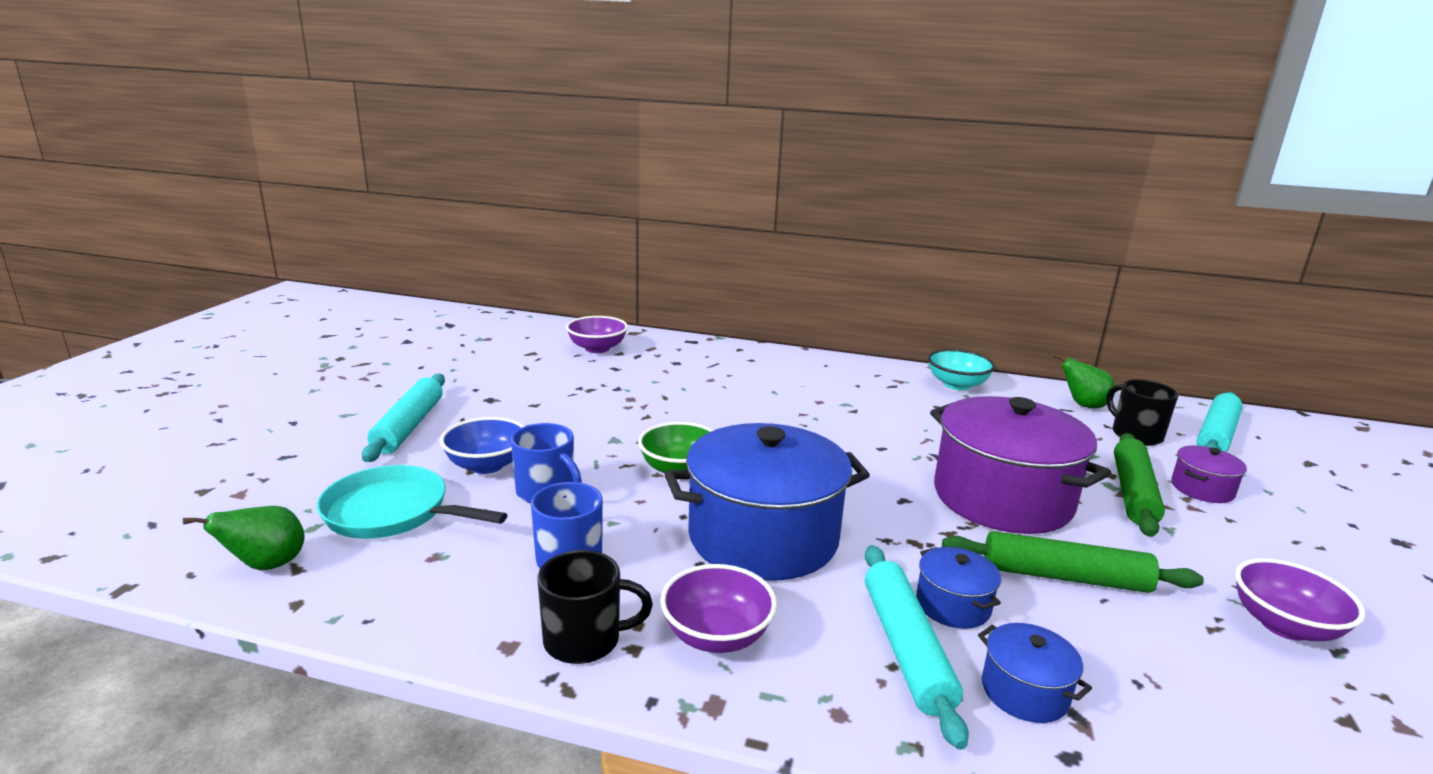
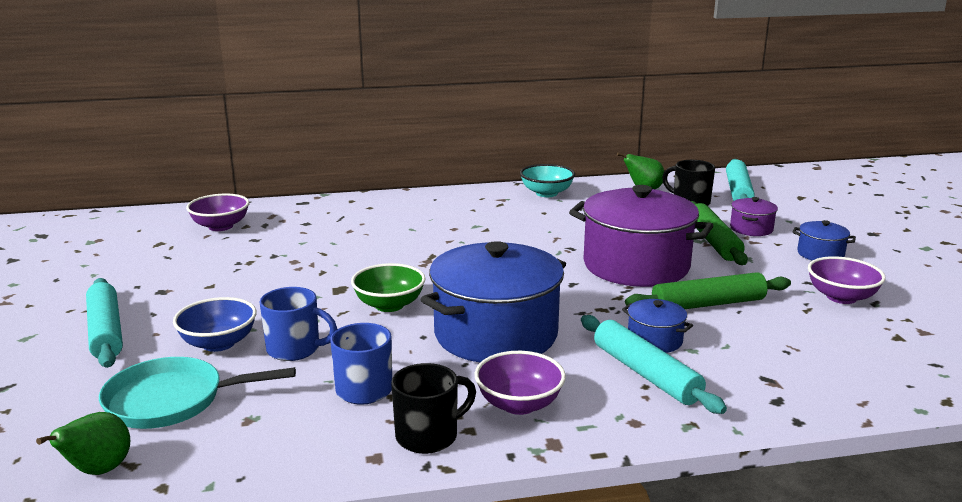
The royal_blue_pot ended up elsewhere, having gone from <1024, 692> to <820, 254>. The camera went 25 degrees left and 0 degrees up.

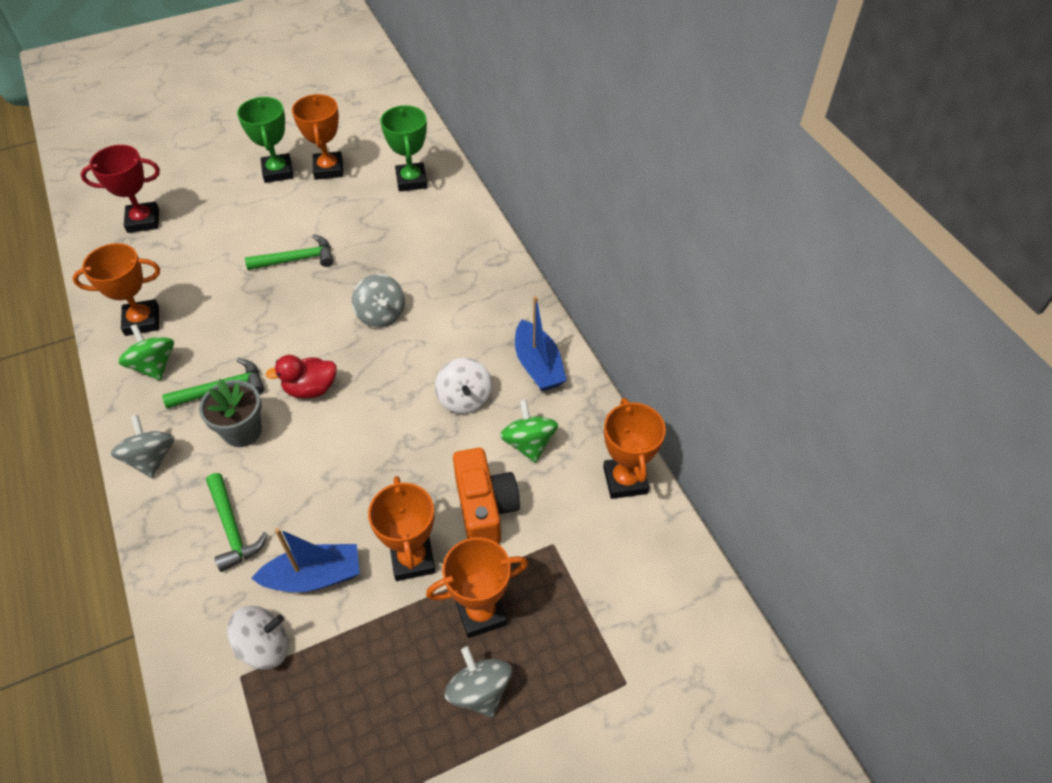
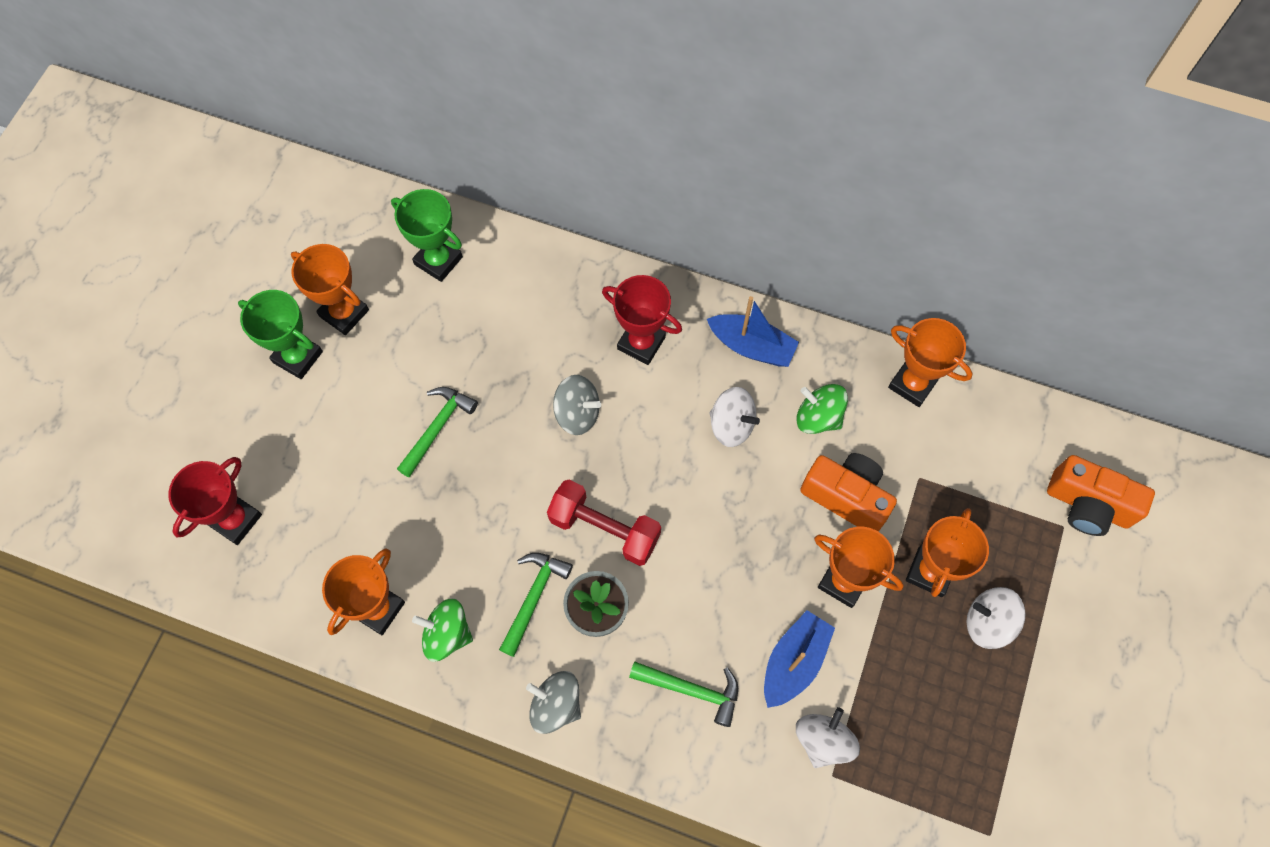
Where the crimson_duck stood at <311, 389>, the crimson_dumbbell came to stand at <604, 529>. What was the gray_whirligig at <479, 691> turned into the pure_white_whirligig at <988, 622>. The second view gained the crimson_prize_cup at <641, 343>. The second view gained the bright_orange_camera at <1087, 505>. The camera went 45 degrees left and 15 degrees up.

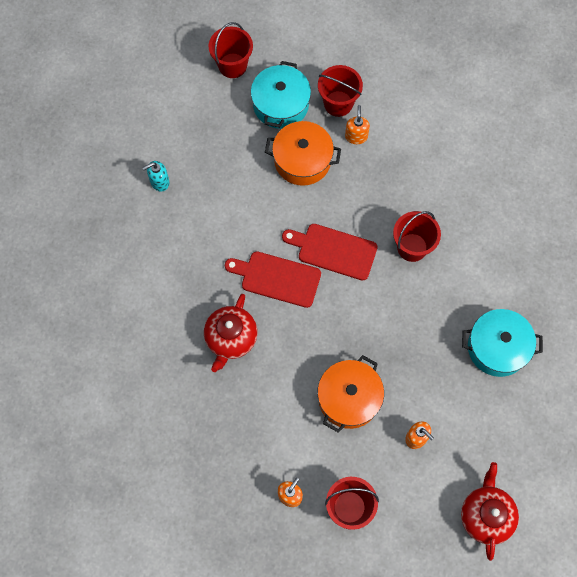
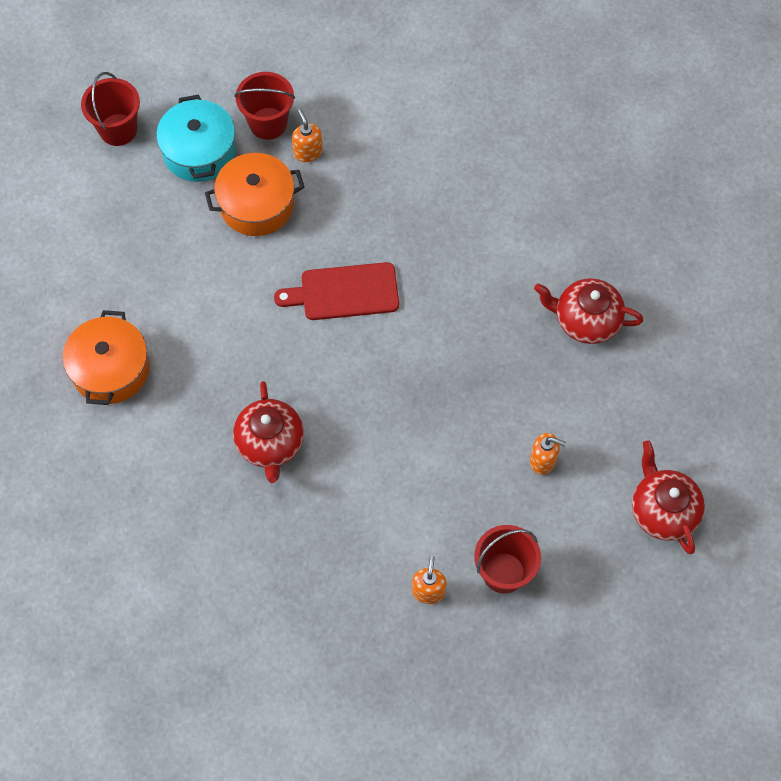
The second view lost the aqua_pump_bottle at <159, 182>. The second view lost the crimson_pail at <412, 247>. The second view lost the crimson_bread_board at <277, 278>. Where the aqua_pot stood at <497, 347>, the crimson_tea_pot came to stand at <586, 320>. The bright_orange_pot ended up elsewhere, having gone from <349, 398> to <110, 369>. The camera went 25 degrees left and 5 degrees down.

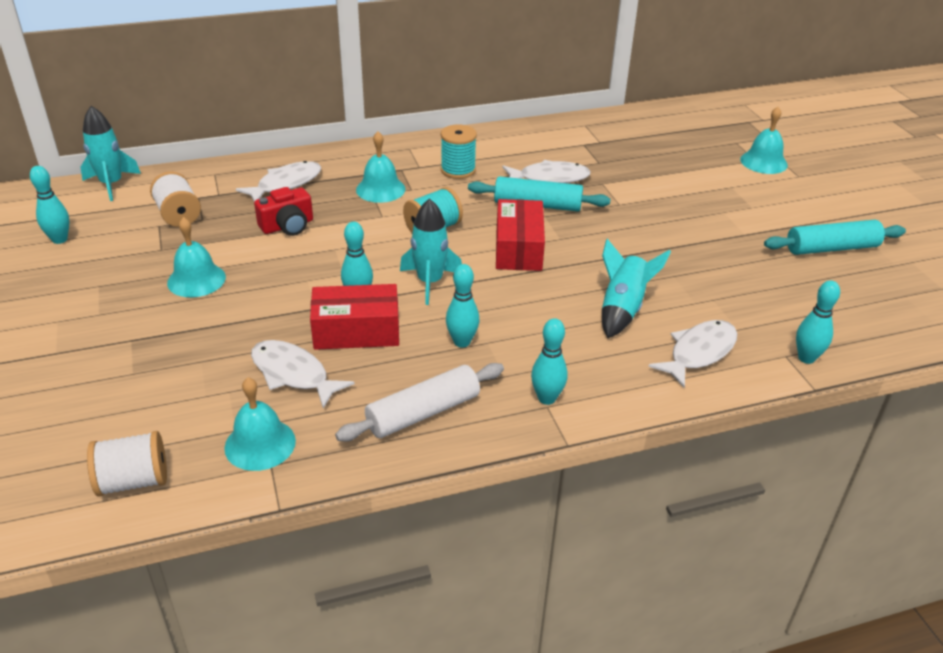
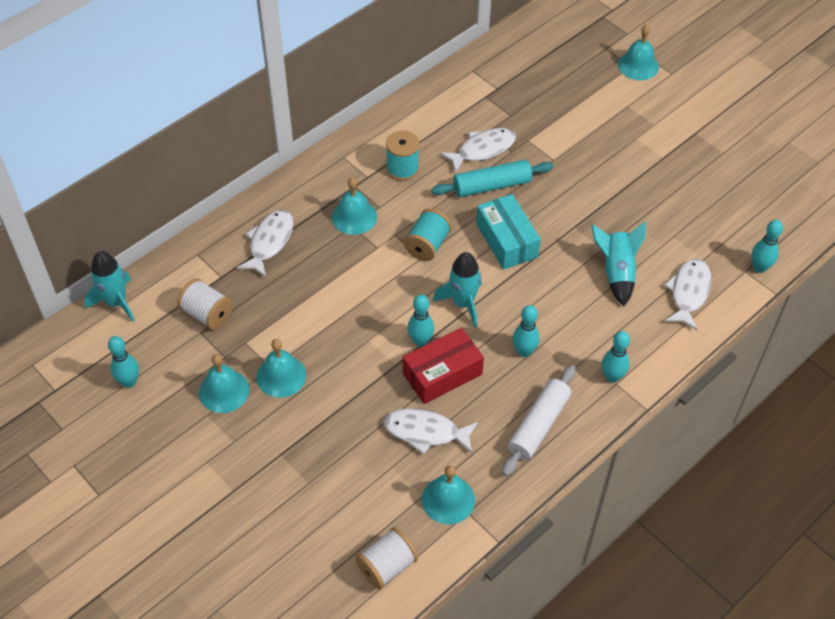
The second view lost the crimson_camera at <287, 226>. What was the crimson_package at <518, 248> turned into the aqua_package at <506, 240>. The second view lost the aqua_rolling_pin at <831, 248>. The second view gained the aqua_hand_bell at <224, 391>. The camera went 25 degrees left and 15 degrees up.

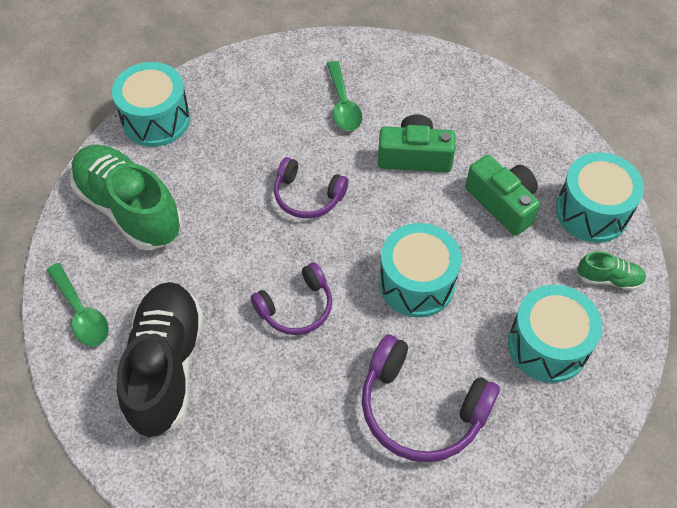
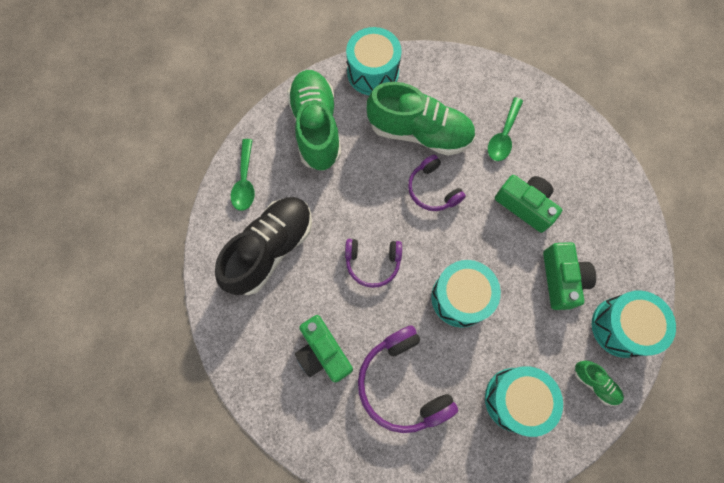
The second view gained the emerald_shoe at <419, 132>. The second view gained the emerald_camera at <323, 352>. The camera went 35 degrees right and 15 degrees up.

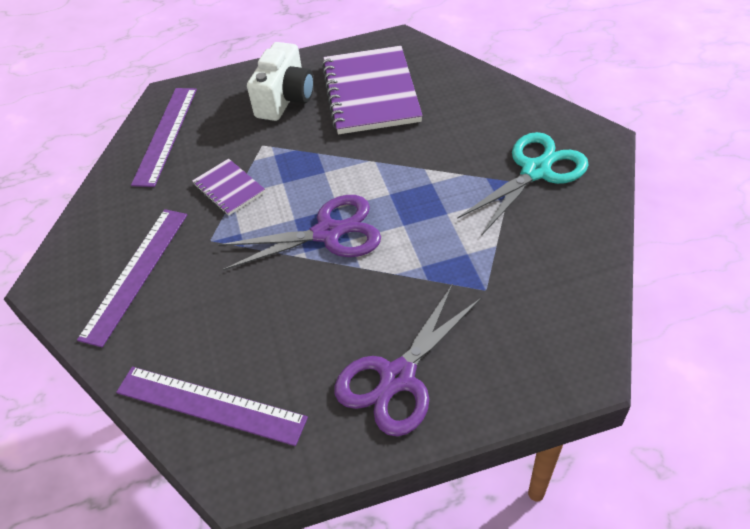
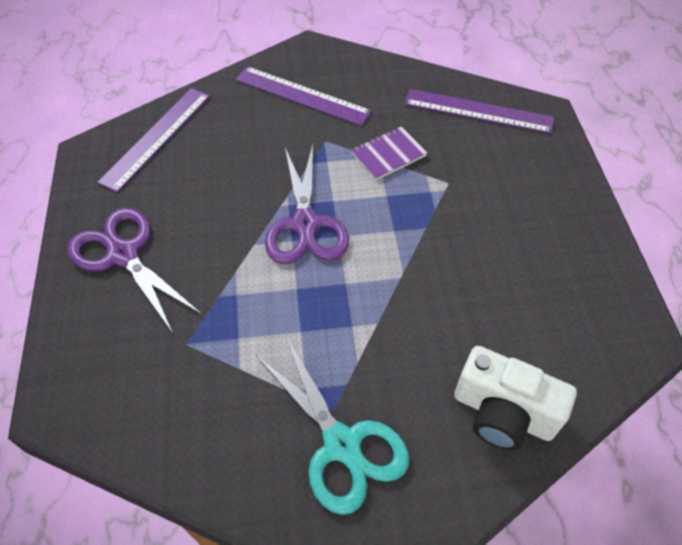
The pure_white_camera ended up elsewhere, having gone from <285, 99> to <503, 413>. The second view lost the purple_exercise_book at <371, 92>. The camera went 95 degrees right and 5 degrees up.

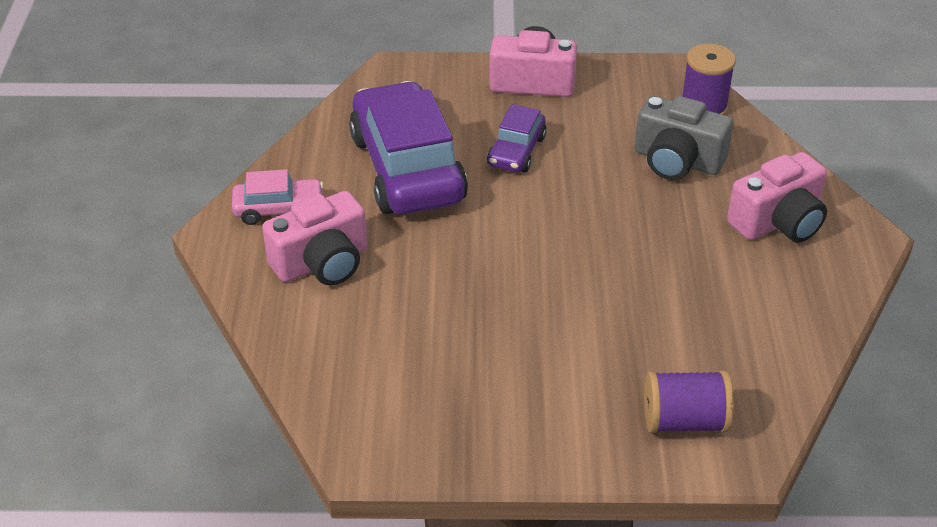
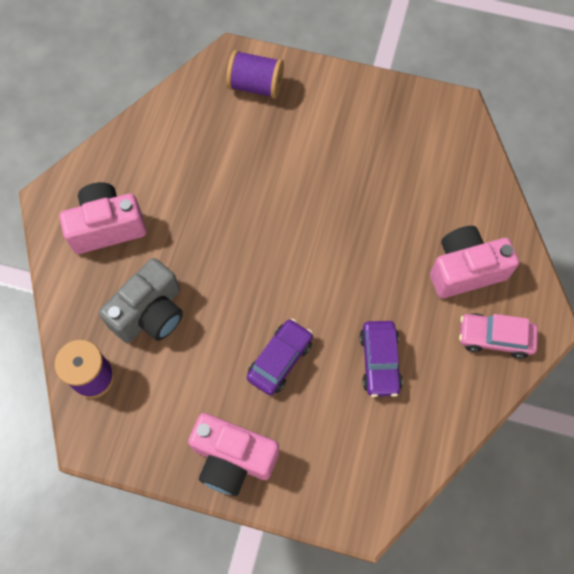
The size of the purple_car at <407, 168> changed by a factor of 0.49. The gray_camera at <677, 161> ended up facing another way, 90 degrees clockwise from before. The camera went 165 degrees left and 25 degrees up.

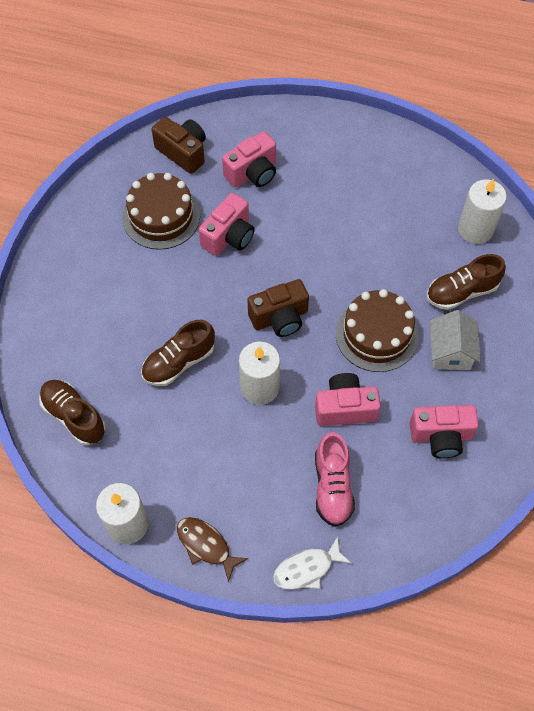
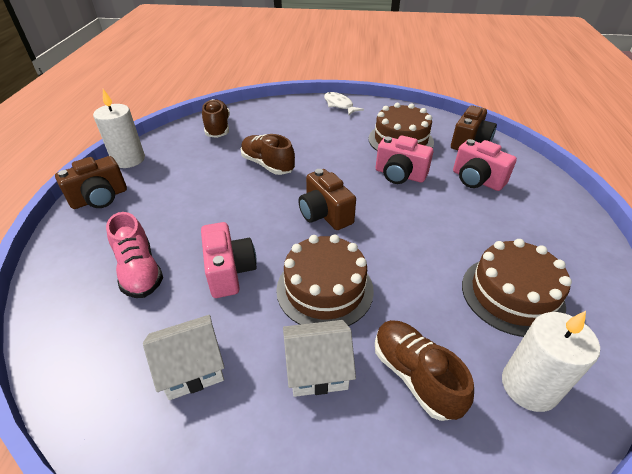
The second view lost the pure_white_wax_candle at <259, 387>. The dark_brown_shoe at <74, 416> ended up facing another way, 45 degrees counterclockwise from before. Where the pink_camera stood at <441, 436>, the pure_white_house came to stand at <192, 368>. The pink_shoe at <332, 486> ended up facing another way, 105 degrees counterclockwise from before. Where the dark_brown_fish stood at <206, 545>, the dark_brown_camera came to stand at <100, 198>. The pure_white_fish ended up elsewhere, having gone from <307, 569> to <339, 105>. The second view gained the dark_brown_cake at <512, 295>. The camera went 80 degrees right and 20 degrees down.

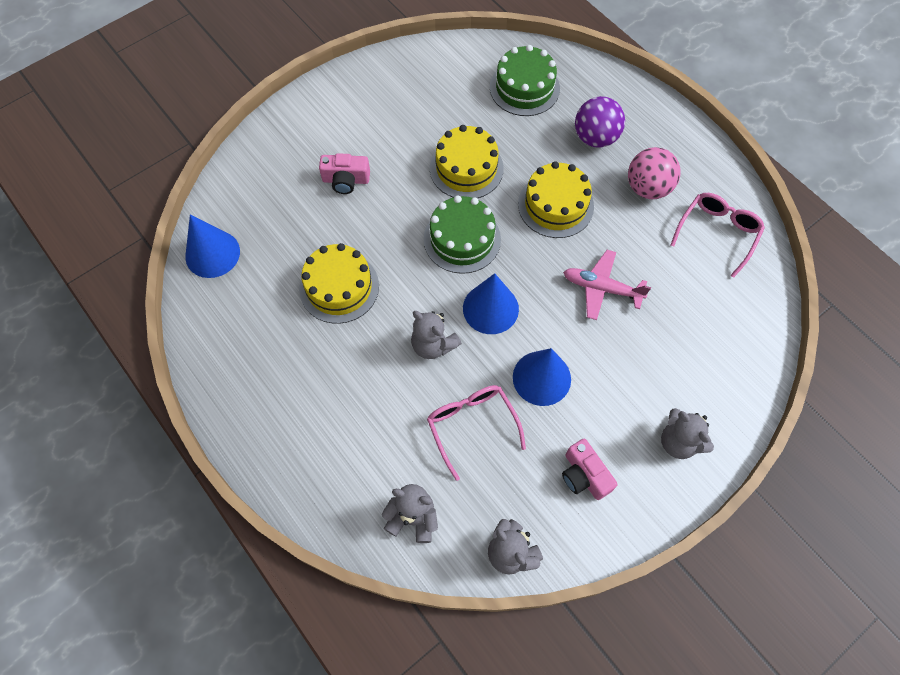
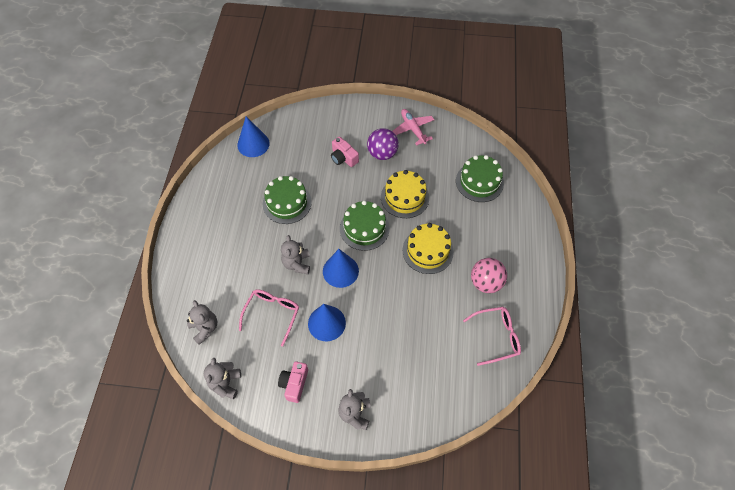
The purple_sphere ended up elsewhere, having gone from <595, 138> to <382, 153>. What was the bright_yellow_cake at <339, 287> turned into the emerald_cake at <287, 203>. The pink_aeroplane ended up elsewhere, having gone from <601, 288> to <413, 129>. The camera went 45 degrees right and 5 degrees down.

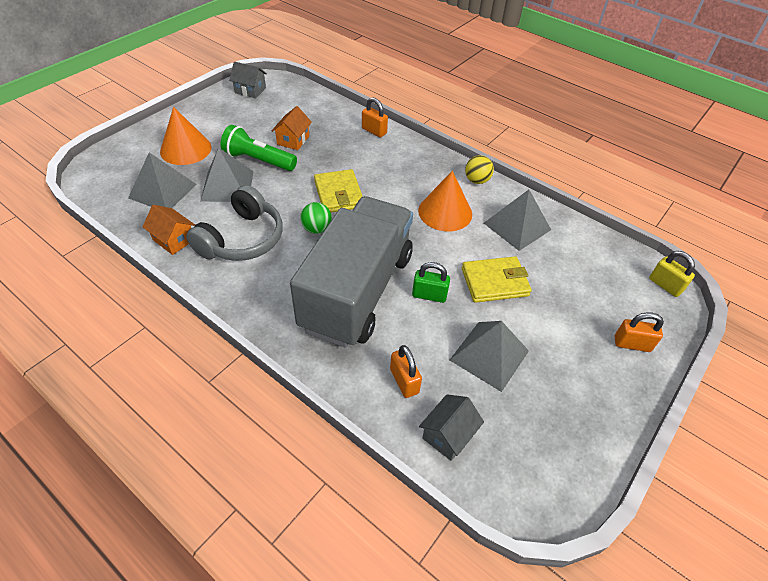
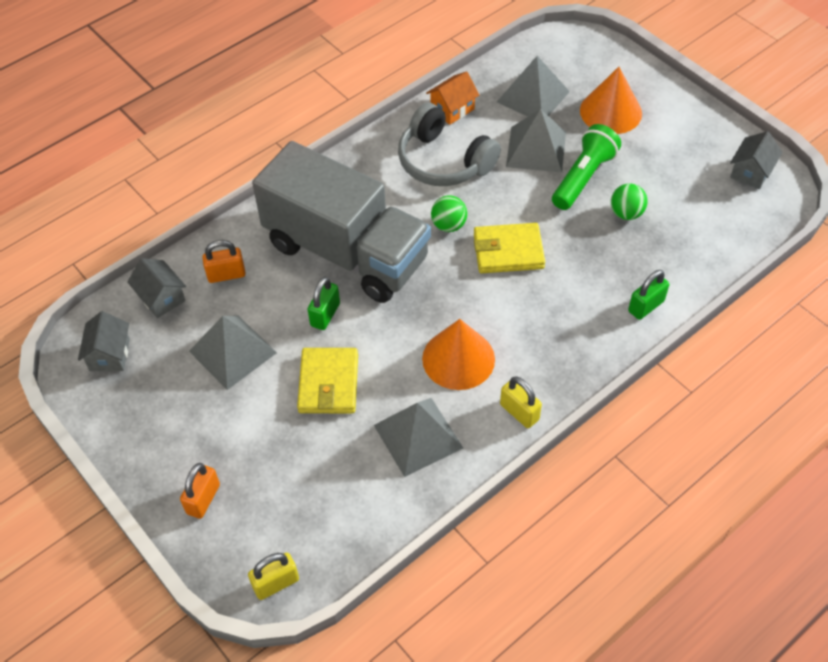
What was the bright_orange_small_lock at <374, 131> turned into the emerald_small_lock at <646, 306>. Where the bright_orange_house stood at <293, 140>, the emerald_sphere came to stand at <626, 213>. Where the bright_yellow_sphere stood at <477, 180>, the bright_yellow_small_lock came to stand at <519, 412>. The second view gained the gray_house at <109, 354>. The camera went 105 degrees right and 5 degrees up.

